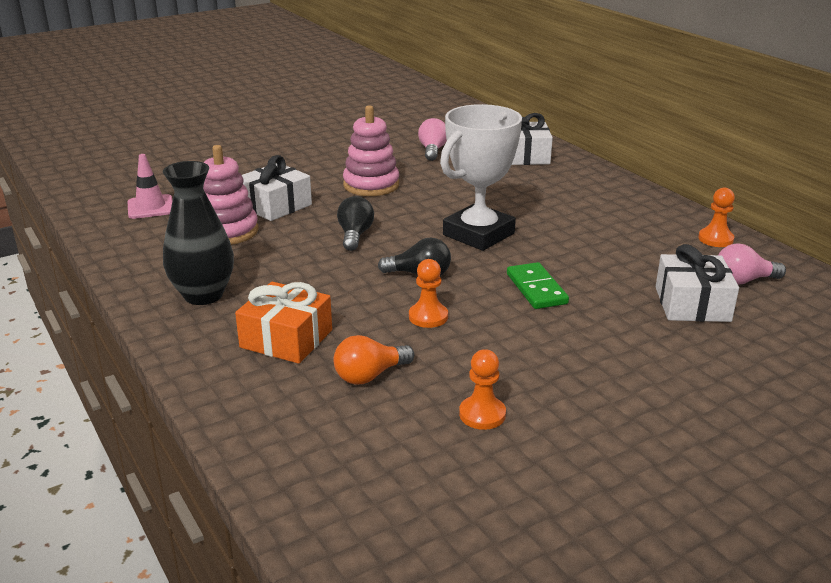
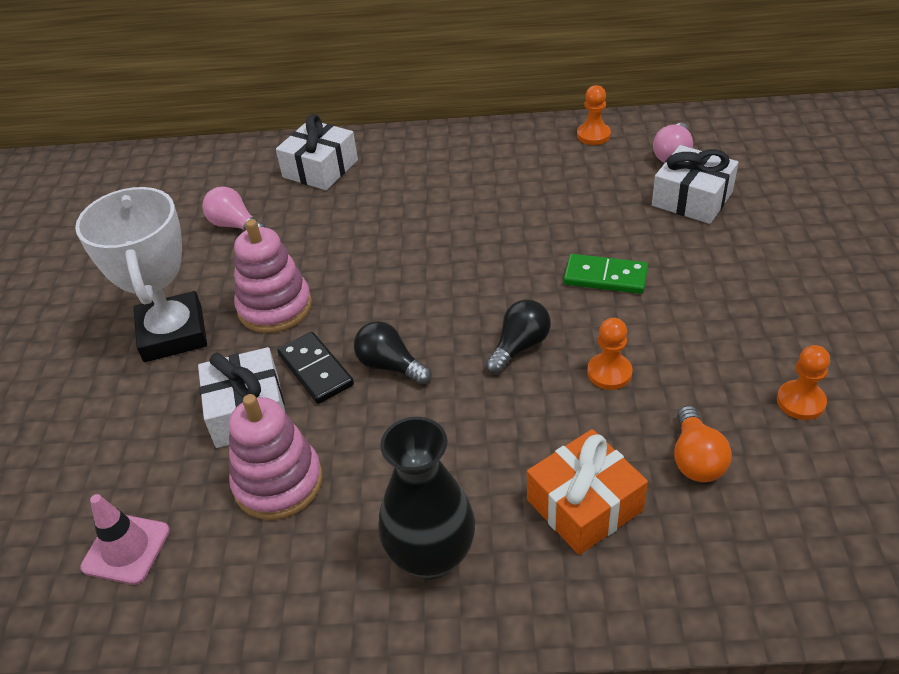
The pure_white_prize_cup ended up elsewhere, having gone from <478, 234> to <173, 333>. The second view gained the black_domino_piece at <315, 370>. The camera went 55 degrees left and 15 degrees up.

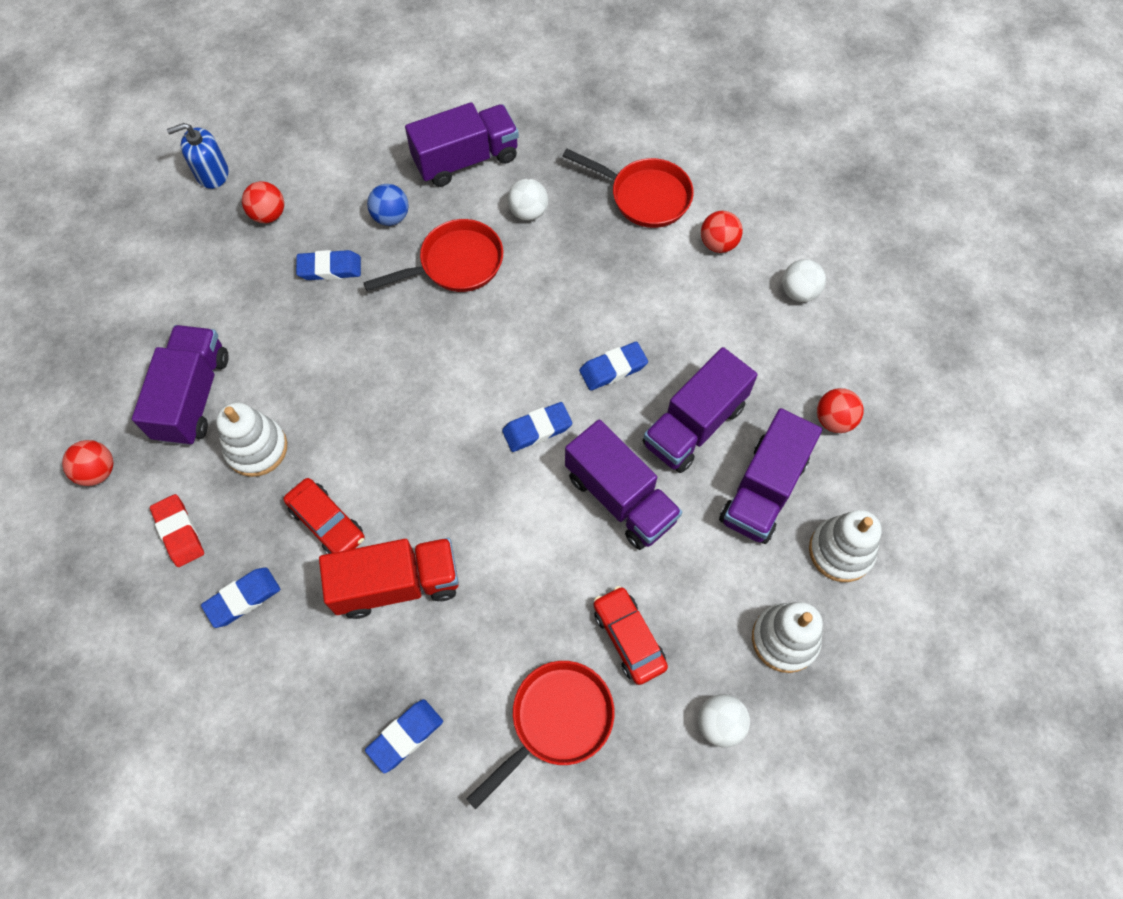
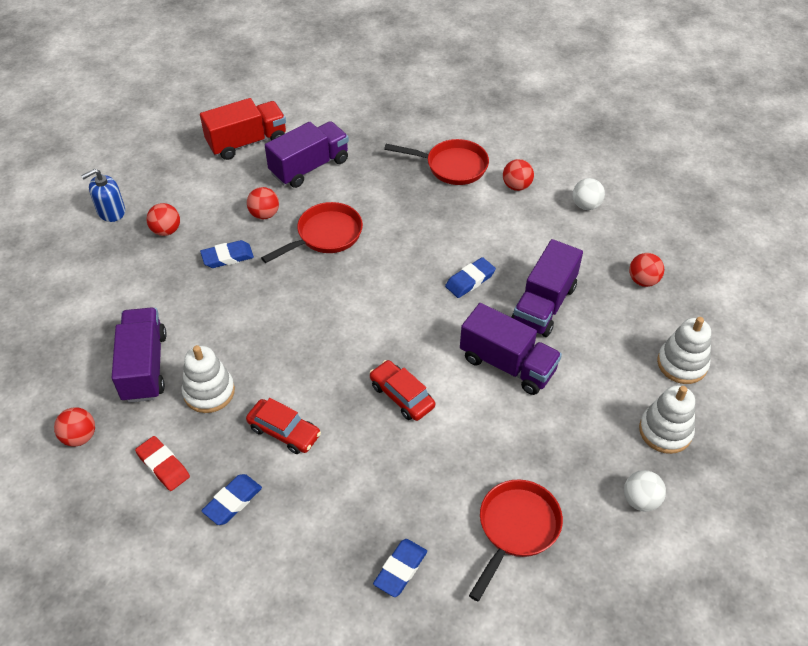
The second view lost the pure_white_sphere at <528, 212>. What was the royal_blue_sphere at <391, 217> turned into the crimson_sphere at <264, 214>. The second view lost the royal_blue_gum_eraser at <537, 429>. The second view lost the purple_lorry at <763, 490>. The crimson_lorry ended up elsewhere, having gone from <397, 584> to <247, 142>. The crimson_car ended up elsewhere, having gone from <629, 638> to <402, 396>. The camera went 15 degrees left and 15 degrees down.

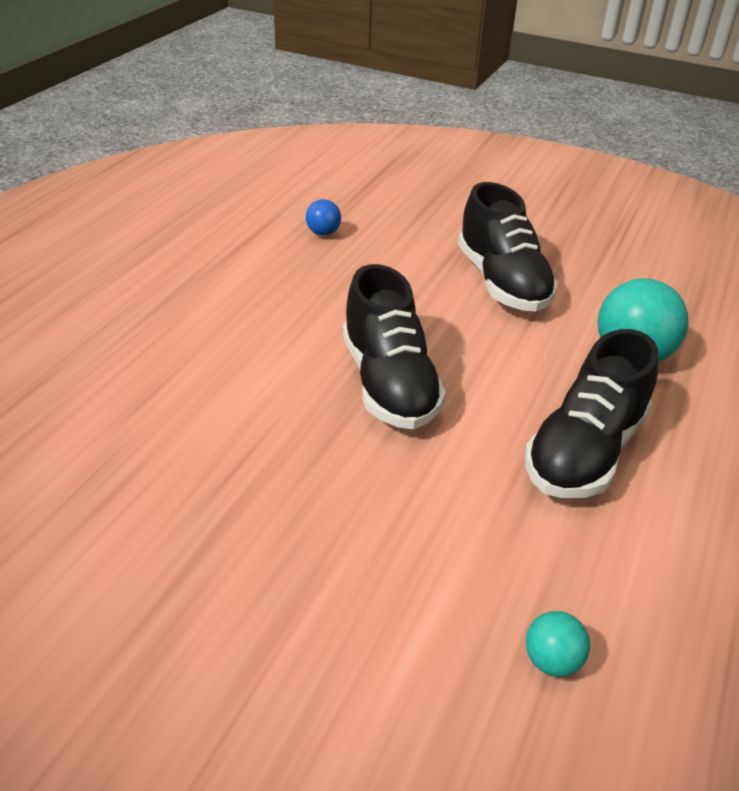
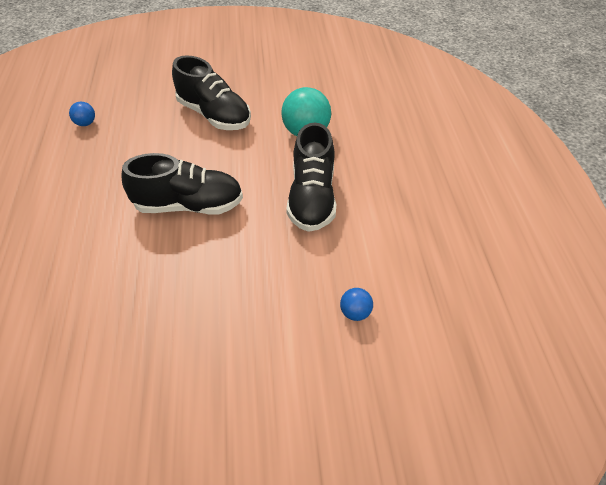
The black_shoe at <389, 383> ended up facing another way, 45 degrees counterclockwise from before. What was the aqua_sphere at <552, 660> turned into the royal_blue_sphere at <355, 313>. The camera went 30 degrees left and 10 degrees up.

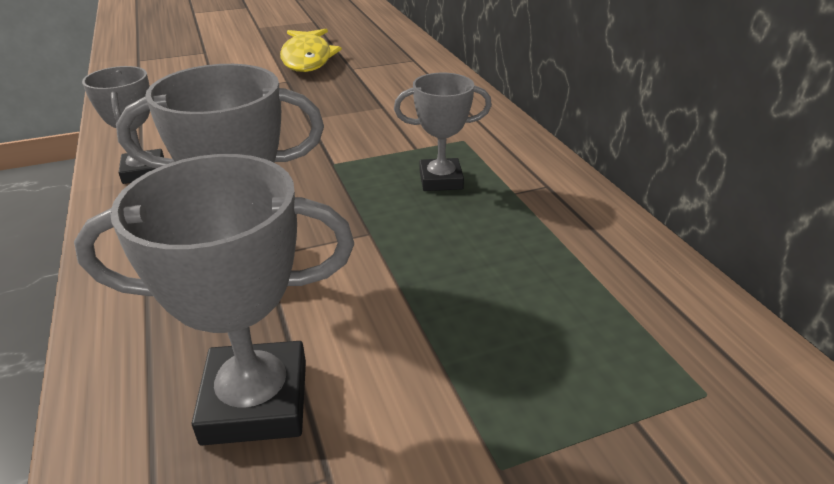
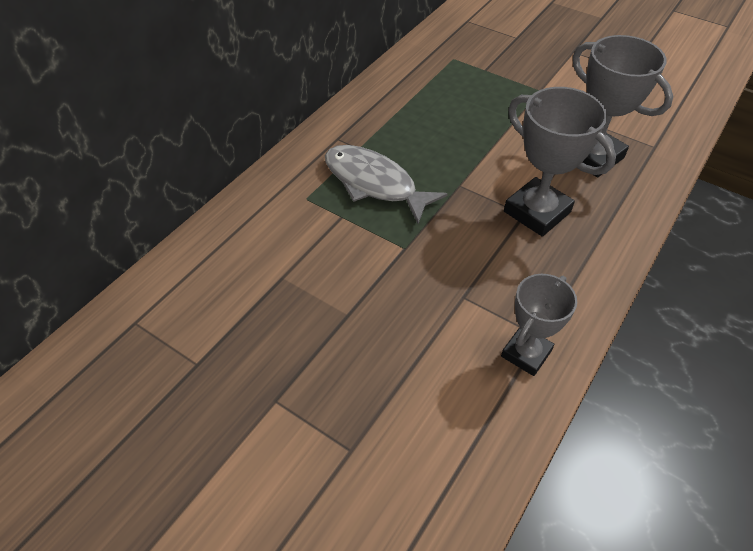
The second view lost the bright_yellow_fish at <307, 58>. Where the gray_prize_cup stood at <440, 180>, the gray_fish came to stand at <374, 183>. The camera went 125 degrees left and 15 degrees up.

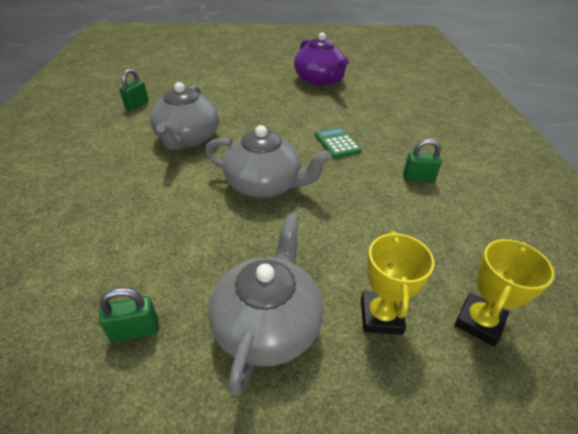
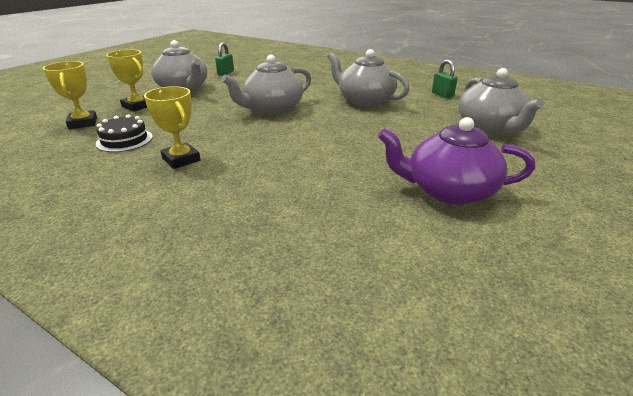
The second view lost the emerald_calculator at <337, 143>. Where the emerald_small_lock stood at <418, 178>, the bright_yellow_prize_cup came to stand at <181, 159>. The second view gained the gray_tea_pot at <489, 127>. The second view gained the black_cake at <124, 140>. The camera went 125 degrees right and 10 degrees down.

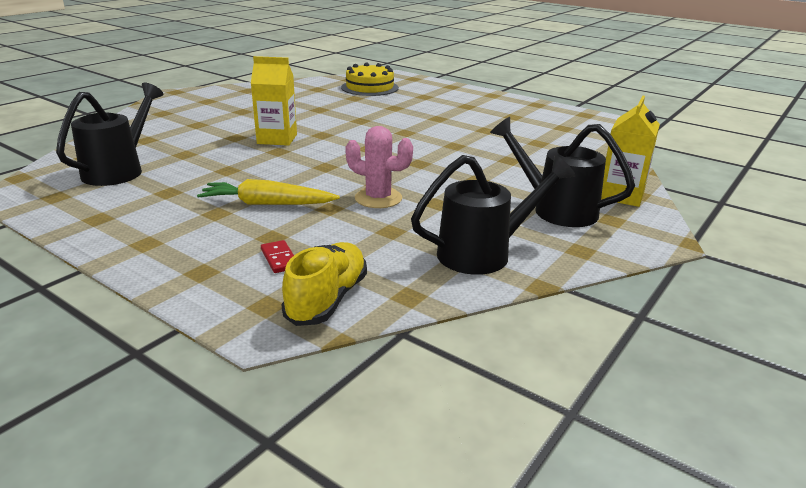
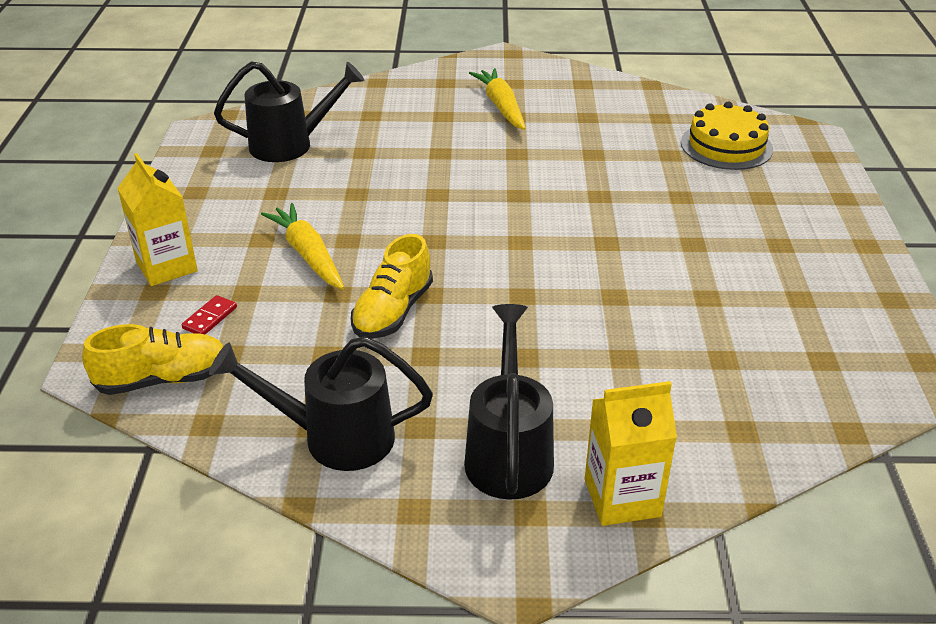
The bright_yellow_juice_carton ended up elsewhere, having gone from <277, 139> to <166, 266>. Where the pink_saguaro_cactus stood at <378, 198>, the bright_yellow_shoe came to stand at <393, 312>. The black_watering_can at <483, 253> ended up facing another way, 150 degrees clockwise from before. The second view gained the bright_yellow_carrot at <501, 106>. The camera went 55 degrees right and 10 degrees up.

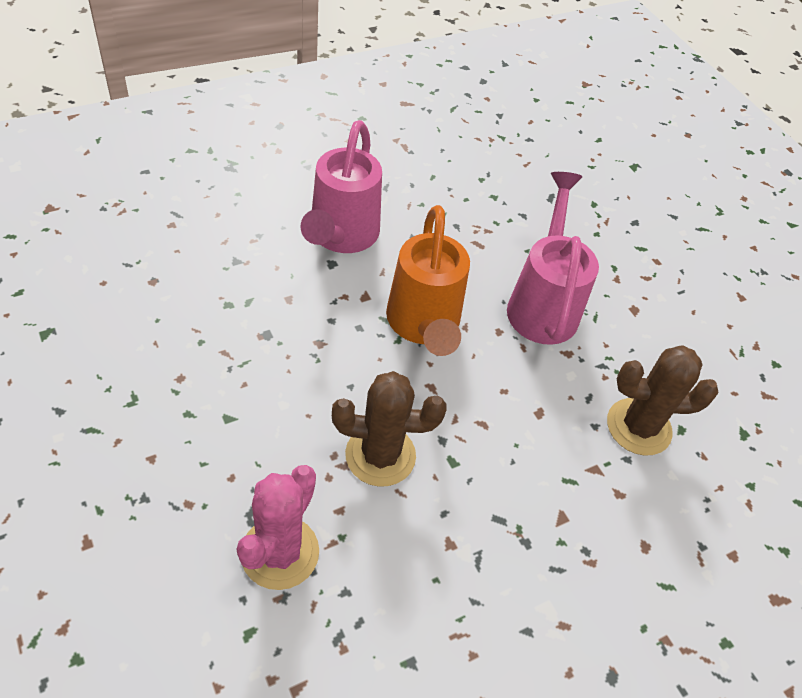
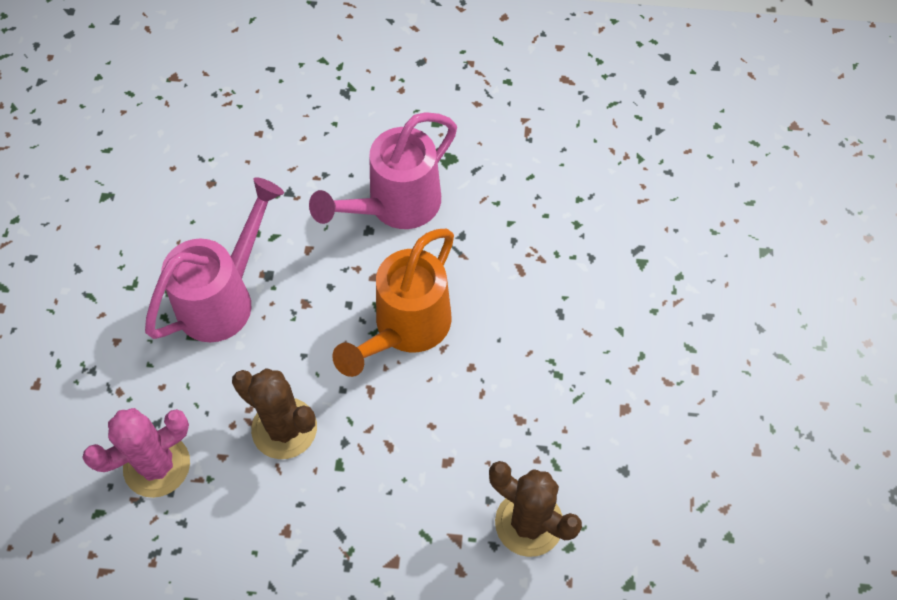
The pink_watering_can ended up elsewhere, having gone from <543, 303> to <224, 297>. The camera went 40 degrees right and 10 degrees up.

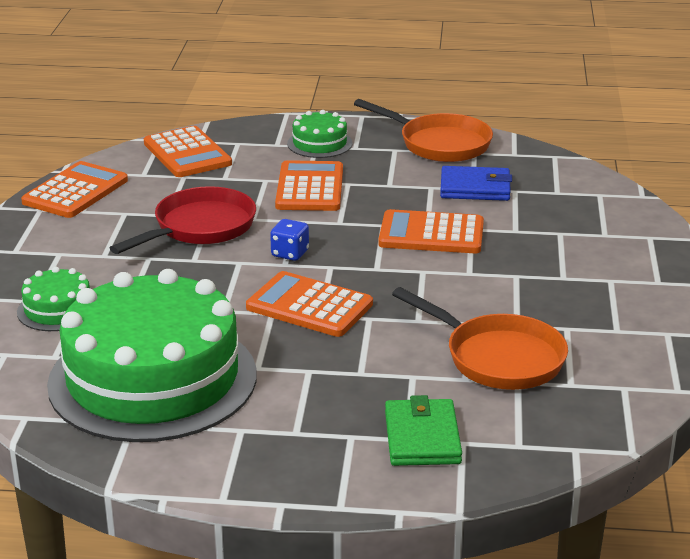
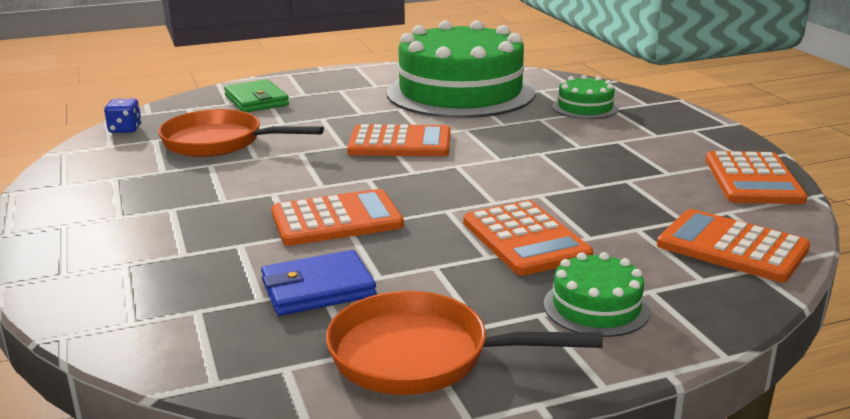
The second view lost the crimson_skillet at <200, 228>. The royal_blue_die ended up elsewhere, having gone from <290, 253> to <125, 129>. The camera went 155 degrees right and 5 degrees down.

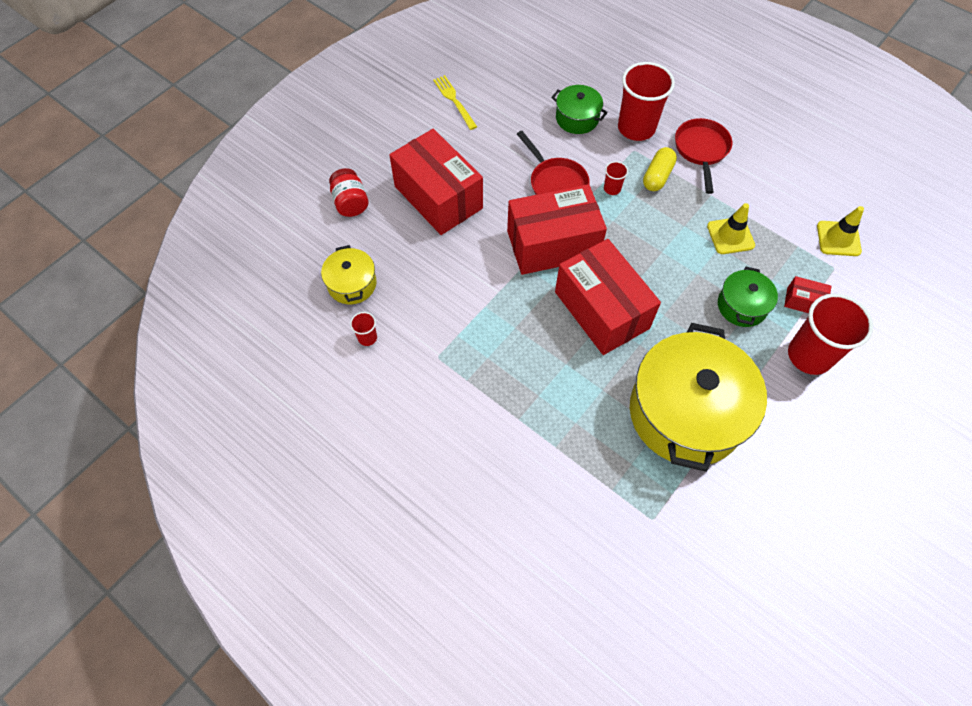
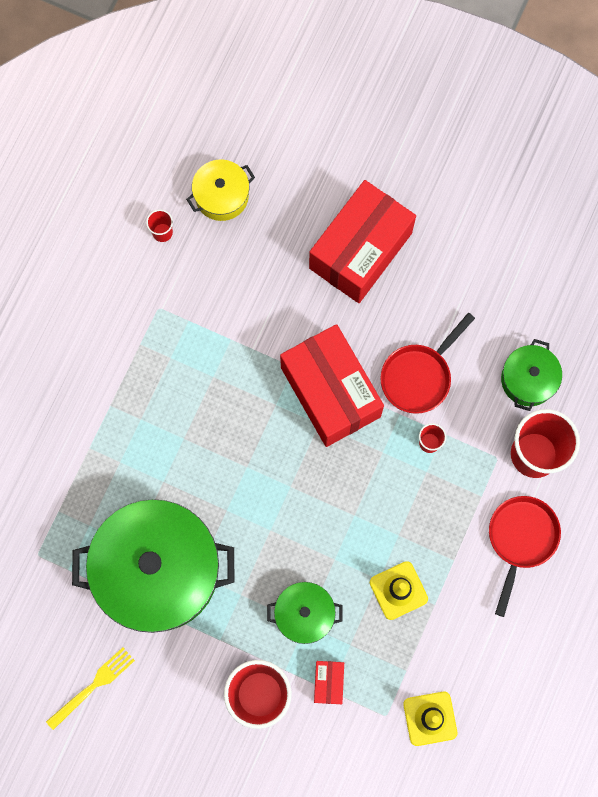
The bright_yellow_dinner_fork ended up elsewhere, having gone from <454, 100> to <94, 685>. The crimson_skillet at <701, 150> ended up facing another way, 60 degrees counterclockwise from before. The second view lost the bright_yellow_pill at <657, 176>. The second view lost the crimson_jam_jar at <350, 203>. The second view lost the crimson_package at <601, 310>. What was the bright_yellow_pot at <685, 412> turned into the emerald_pot at <158, 570>. The camera went 75 degrees right and 15 degrees up.

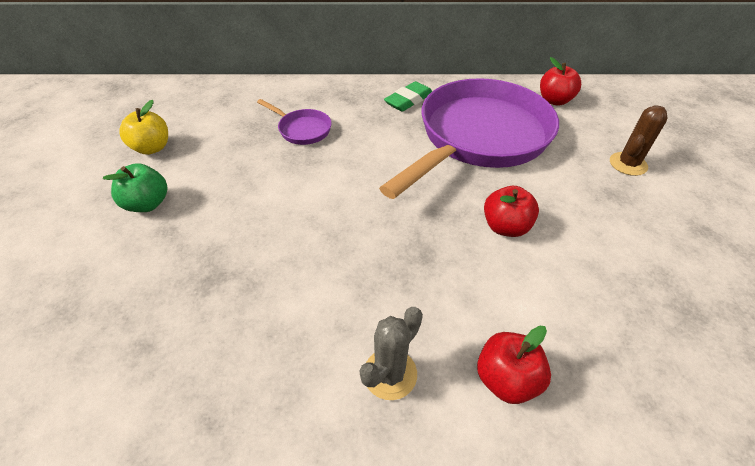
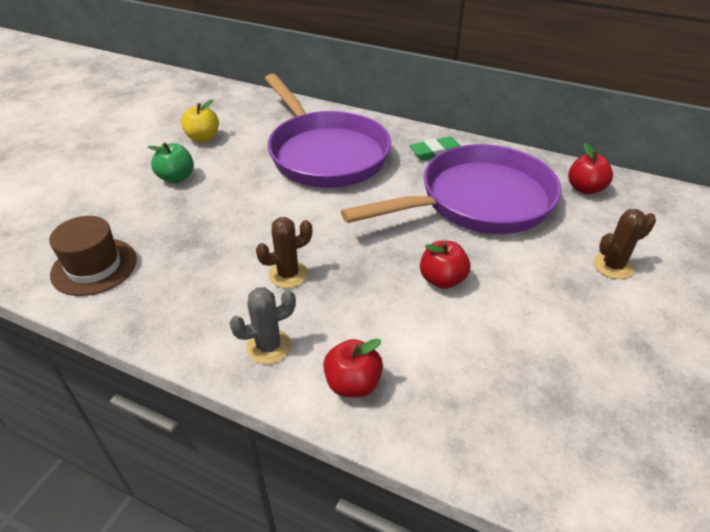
The size of the purple_skillet at <302, 129> changed by a factor of 2.48. The second view gained the dark_brown_top_hat at <94, 266>. The second view gained the dark_brown_saguaro_cactus at <288, 274>. The camera went 25 degrees right and 5 degrees down.

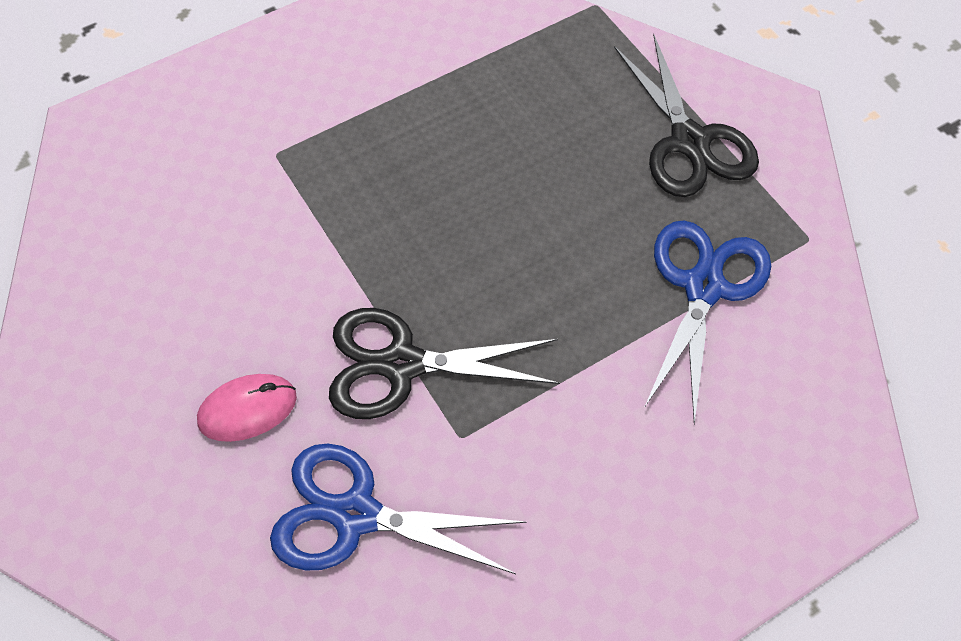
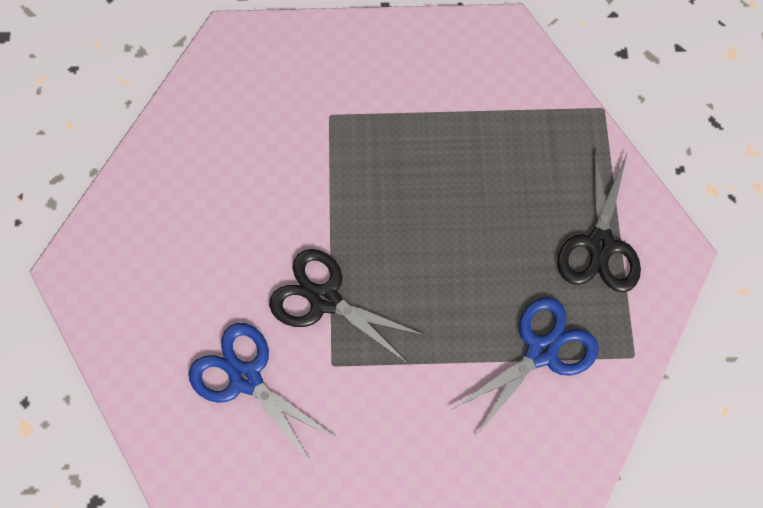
The second view lost the pink_mouse at <247, 409>. The camera went 30 degrees right and 10 degrees up.

